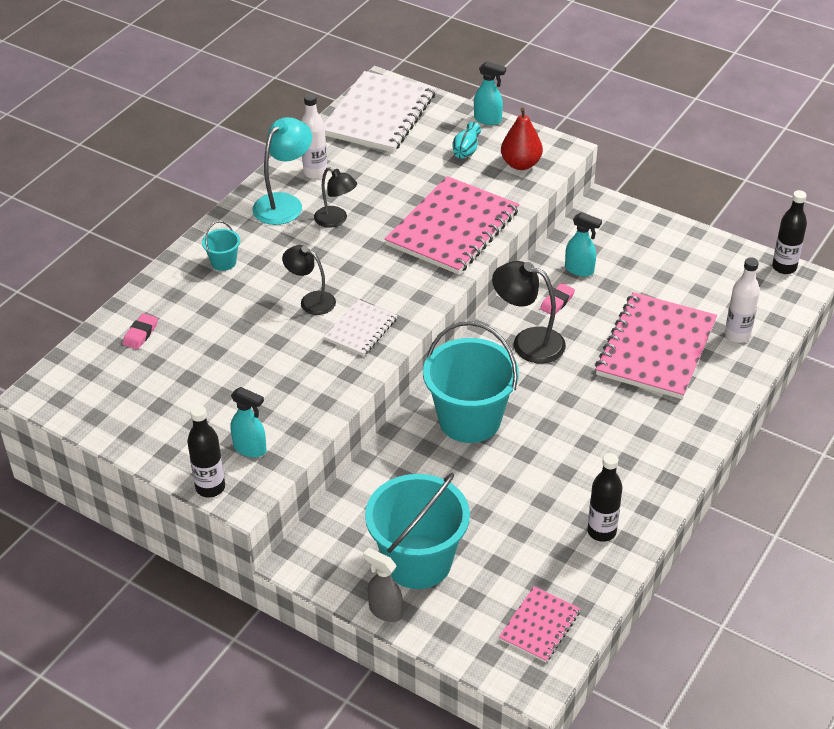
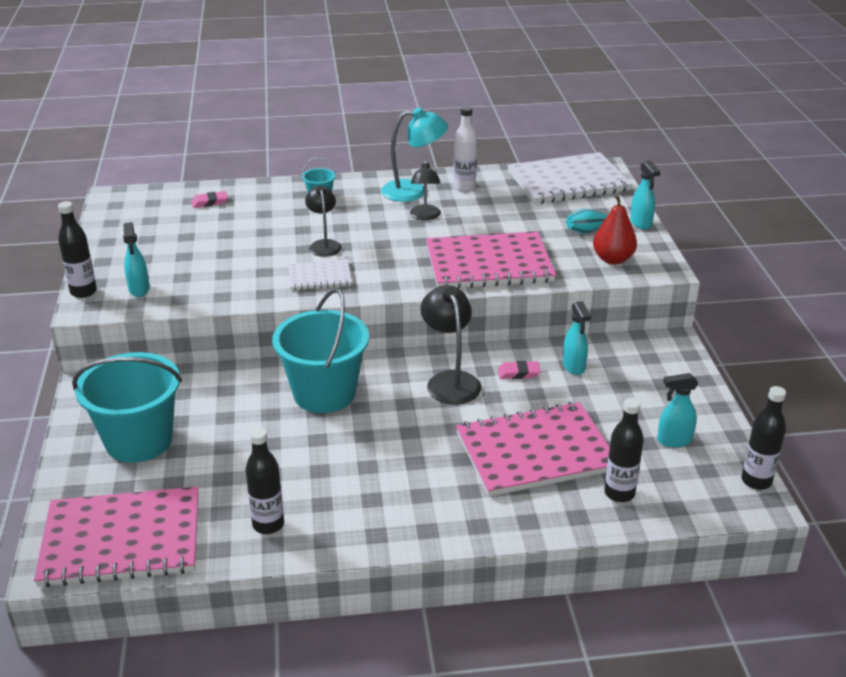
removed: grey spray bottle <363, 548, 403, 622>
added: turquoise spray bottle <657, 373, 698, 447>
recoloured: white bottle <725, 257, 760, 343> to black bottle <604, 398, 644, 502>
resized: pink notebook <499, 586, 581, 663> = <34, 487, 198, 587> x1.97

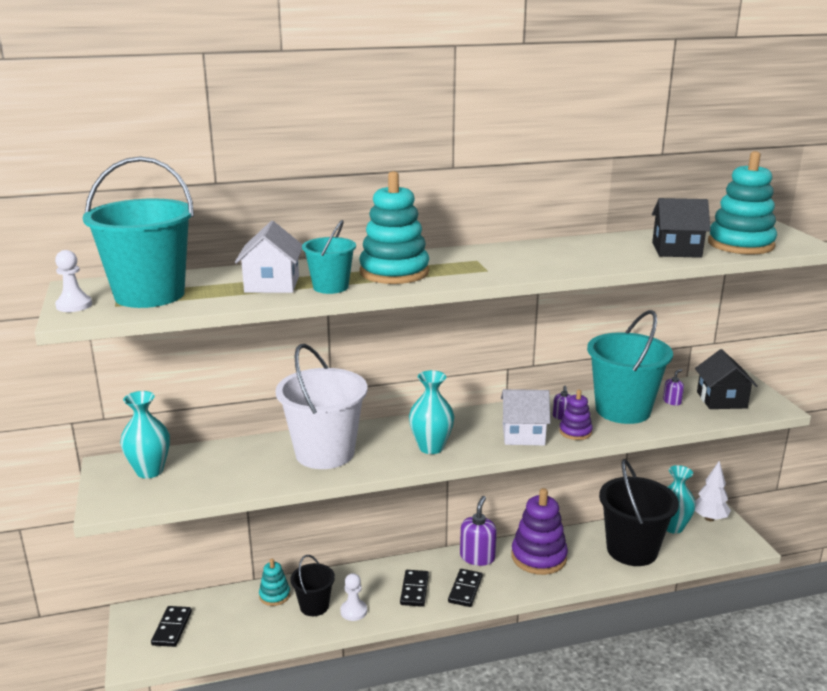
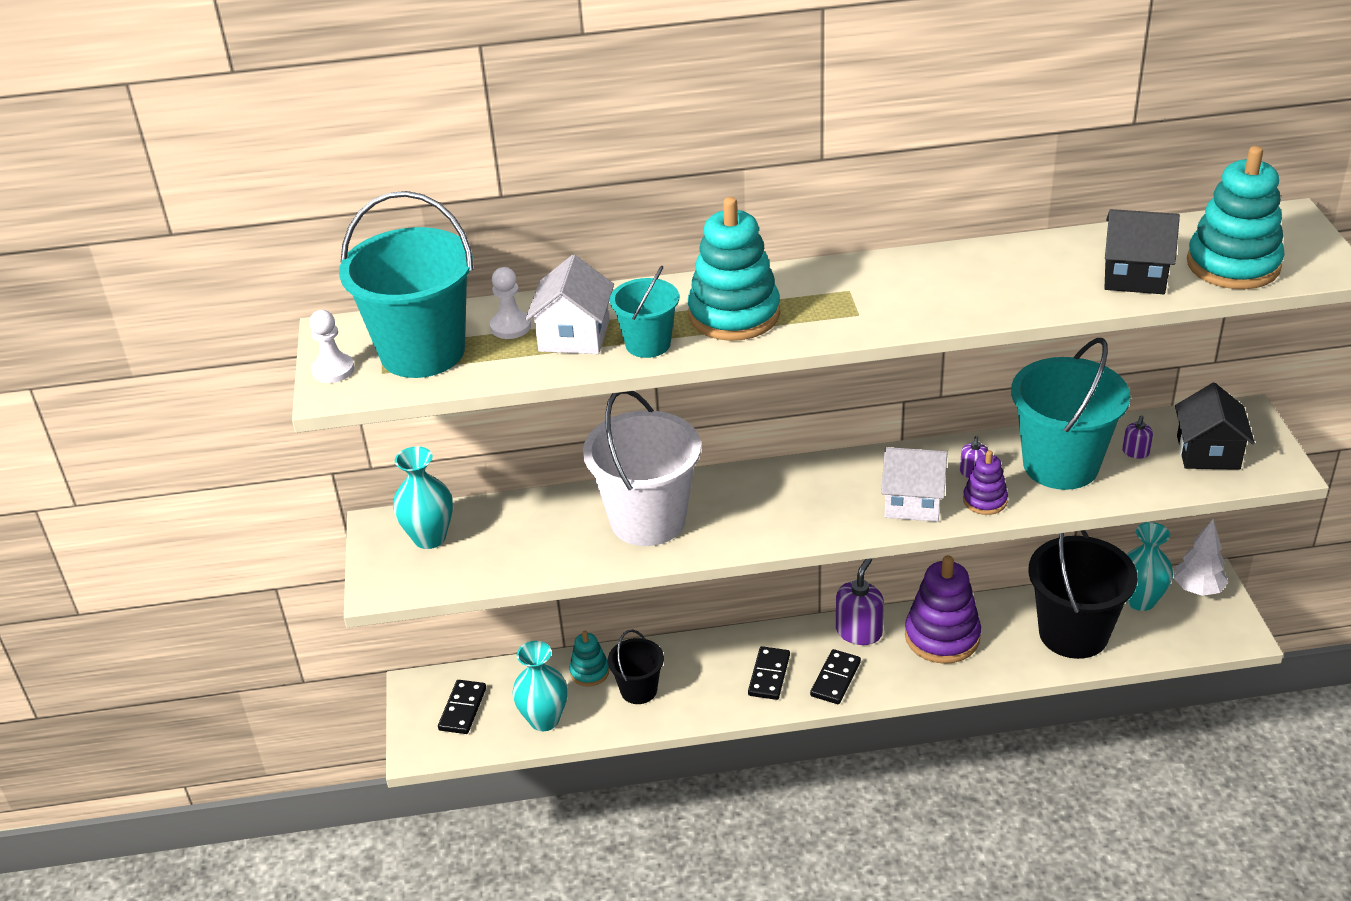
moved: turquoise vase <409, 370, 454, 454> to <512, 641, 568, 731>; white pawn <340, 573, 367, 621> to <490, 267, 531, 339>
turned: purple soap dispenser <663, 369, 684, 405> = <1122, 415, 1153, 459> 150 degrees clockwise

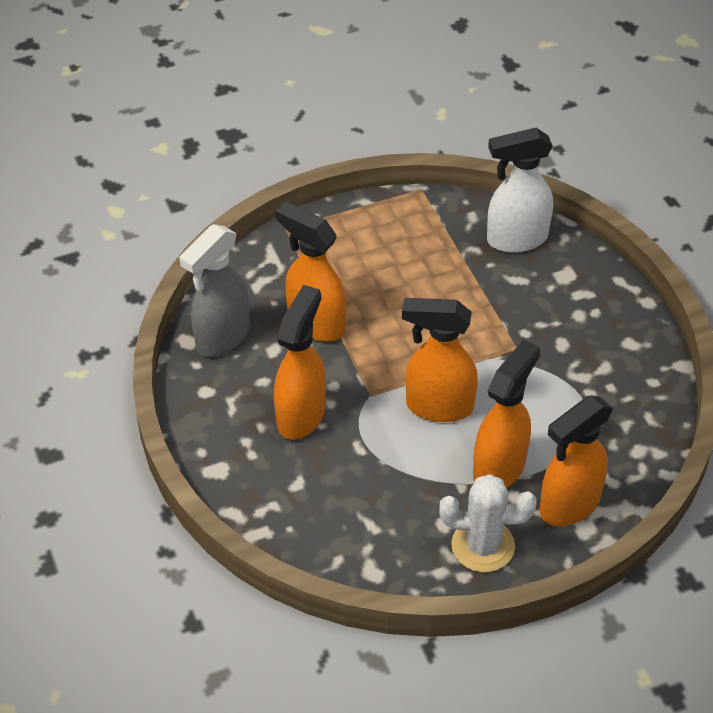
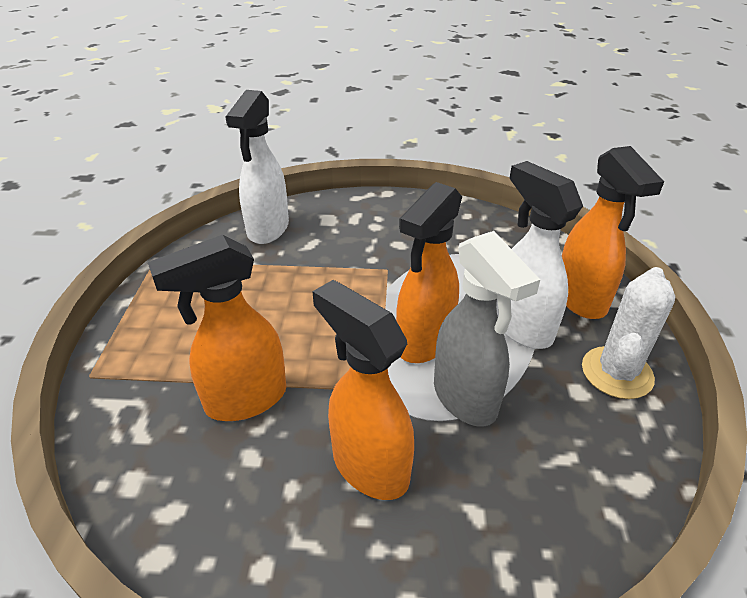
moved: grey spray bottle <179, 224, 250, 357> to <434, 231, 540, 427>
recoloured: orange spray bottle <473, 339, 540, 488> to white spray bottle <496, 161, 583, 349>

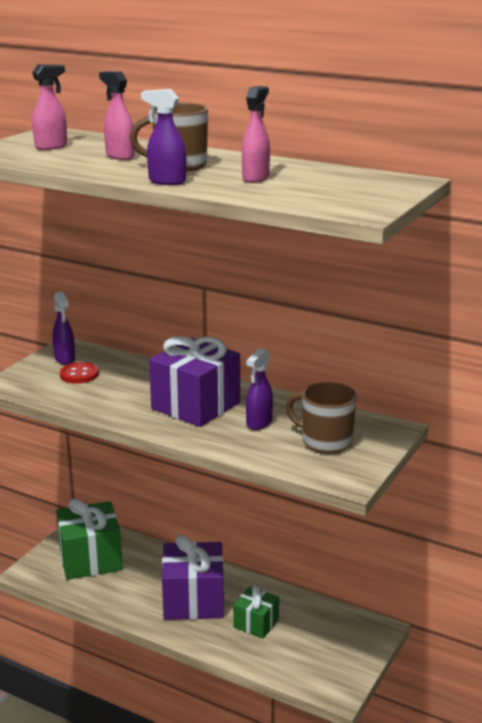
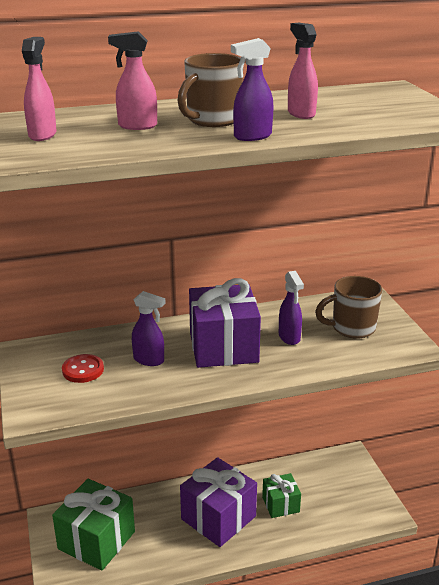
moved: purple spray bottle <53, 291, 75, 365> to <132, 291, 165, 366>

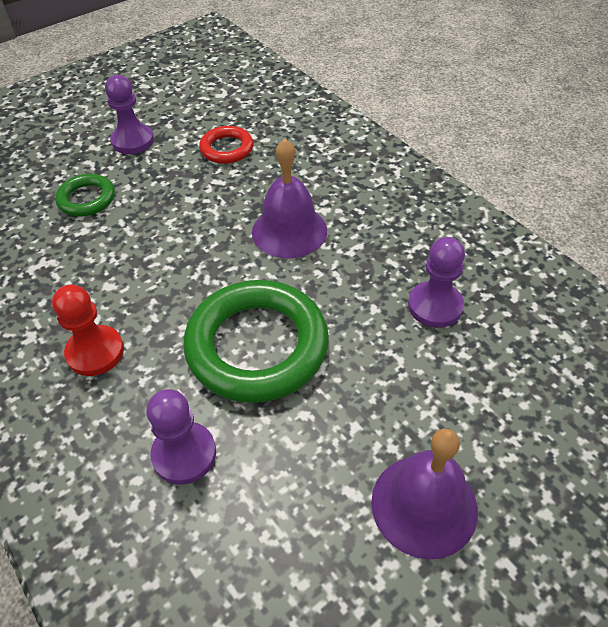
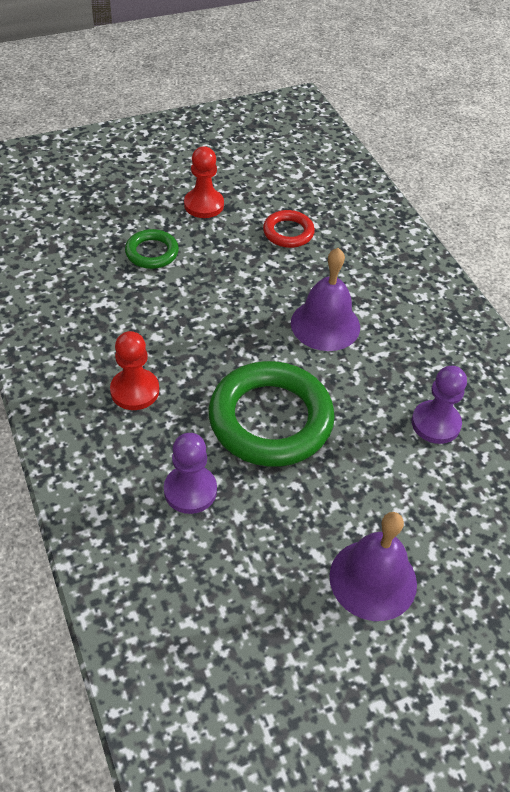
recoloured: purple pawn <105, 75, 154, 154> to red pawn <184, 146, 224, 218>

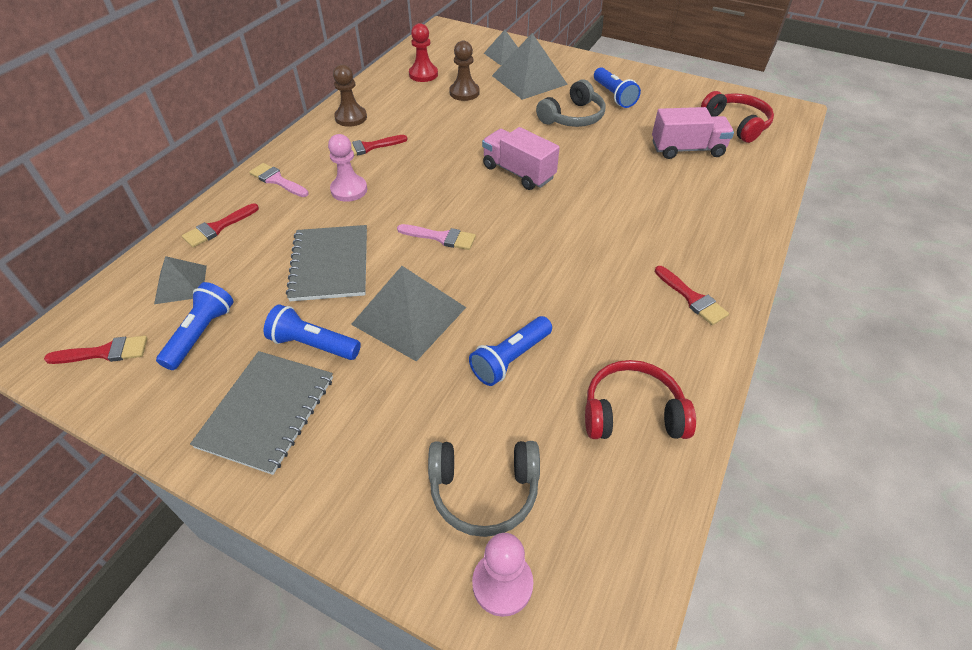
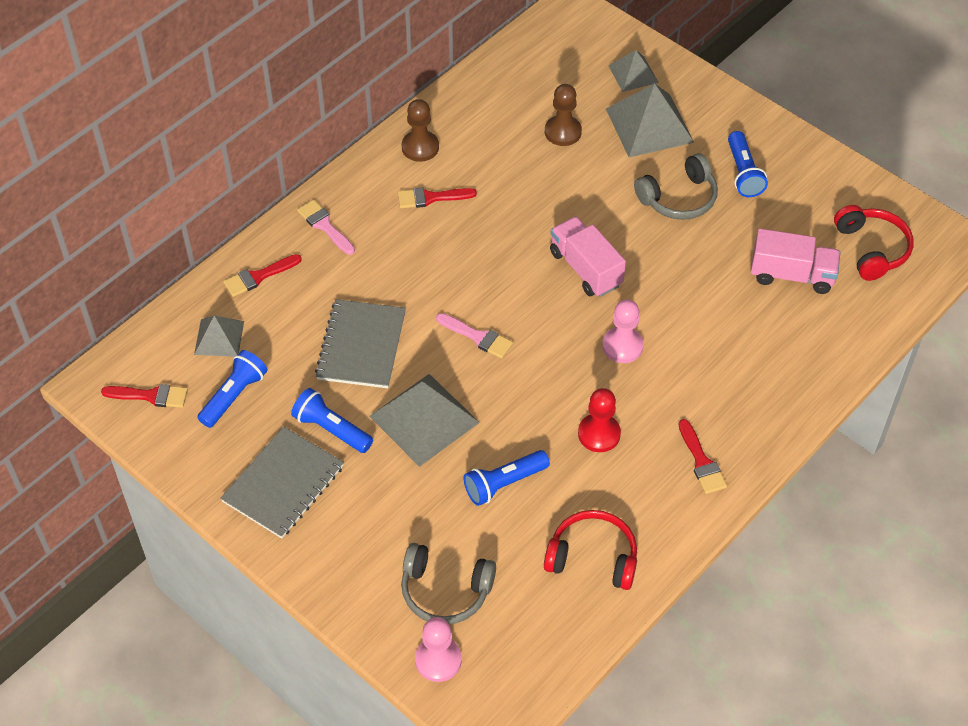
moved: red pawn <409, 23, 438, 82> to <578, 388, 621, 452>; pink pawn <328, 134, 367, 202> to <602, 300, 644, 363>

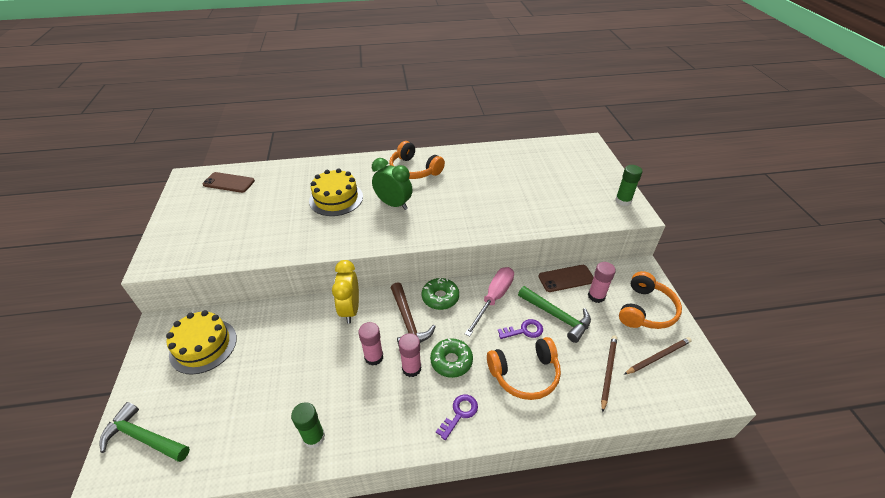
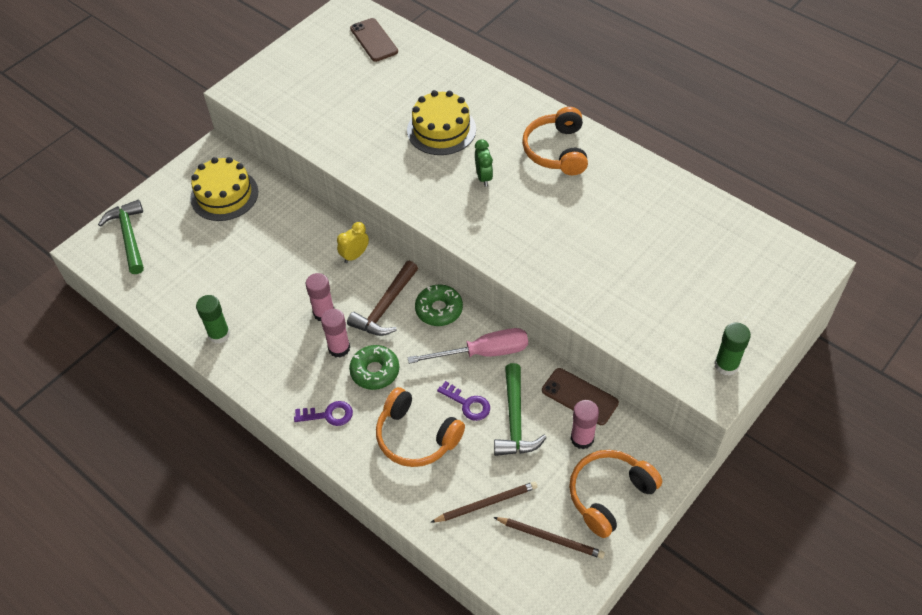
turned: orange headphones <619, 271, 682, 329> = <569, 450, 662, 538> 150 degrees clockwise
resized: green clock <372, 158, 413, 210> = <475, 139, 493, 187> x0.62; yellow clock <332, 260, 359, 324> = <337, 222, 369, 263> x0.62

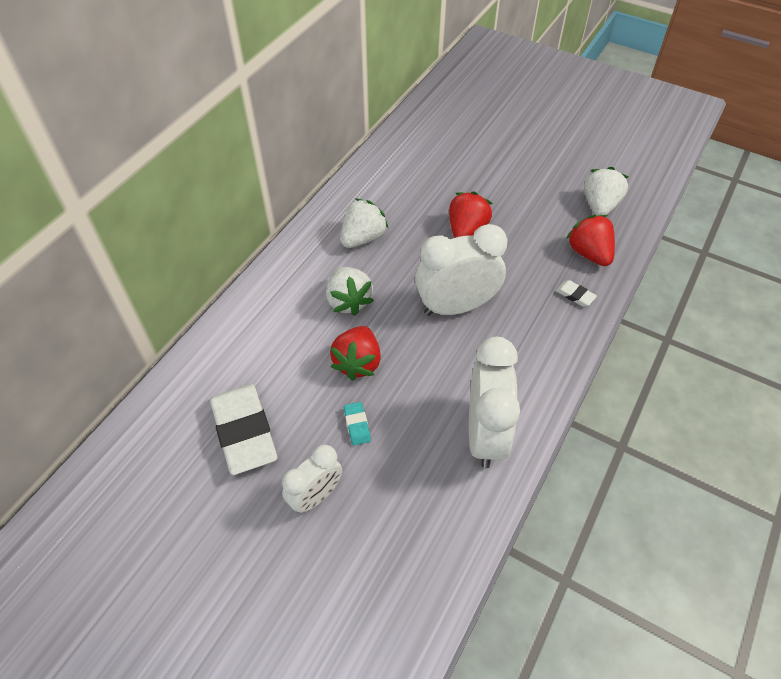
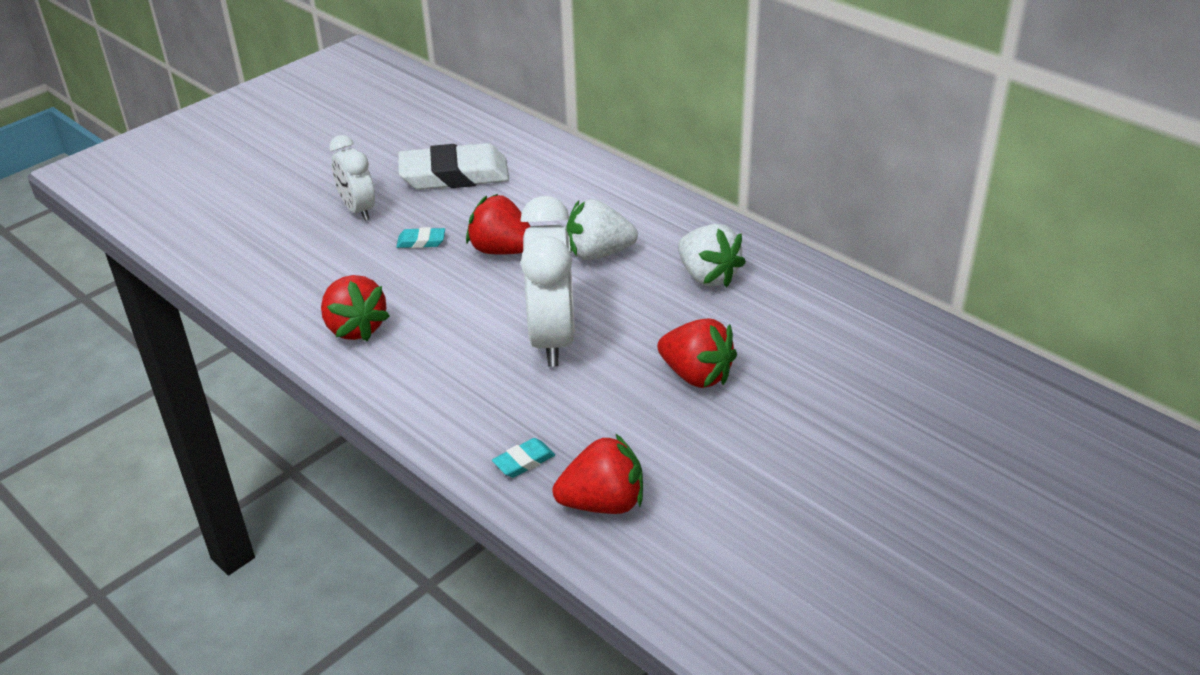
removed: white strawberry <584, 167, 628, 216>
replaced: white clock <469, 337, 520, 468> to red strawberry <321, 275, 390, 342>
recoloured: white eraser <556, 280, 597, 307> to turquoise eraser <492, 438, 555, 478>

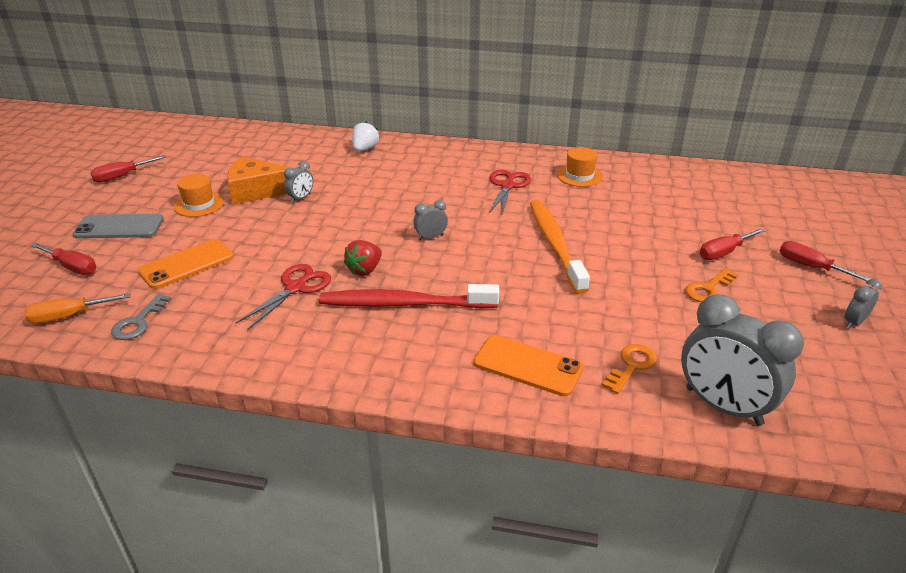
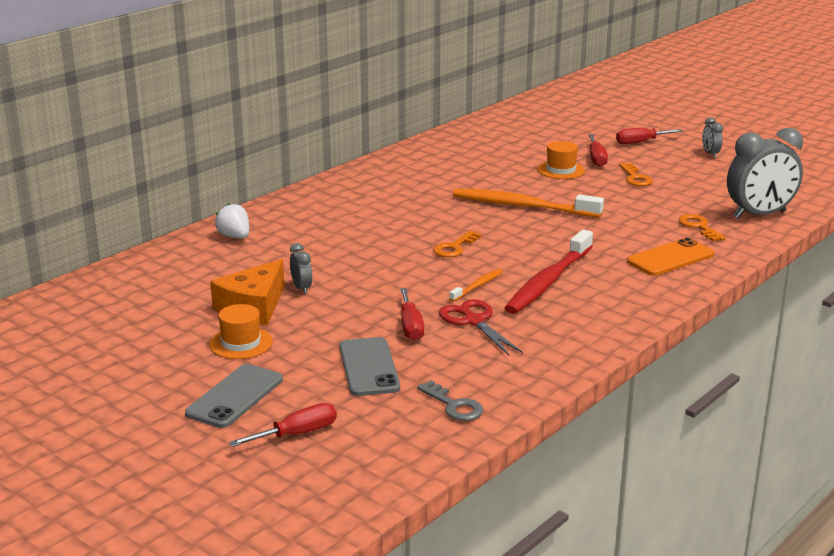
removed: red scissors <489, 170, 531, 216>; orange screwdriver <24, 293, 130, 323>
moved: orange hat <557, 147, 603, 187> to <537, 141, 585, 179>; red screwdriver <91, 155, 166, 182> to <400, 288, 424, 340>
replaced: grey clock <413, 200, 448, 240> to orange key <433, 231, 482, 257>; red strawberry <344, 240, 382, 276> to orange toothbrush <449, 269, 503, 302>
recoloured: orange phone <138, 239, 234, 289> to grey phone <340, 337, 400, 396>

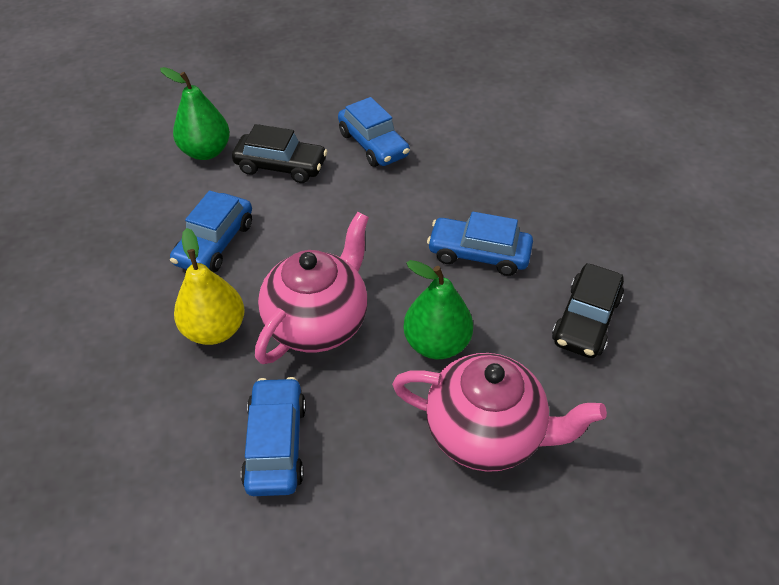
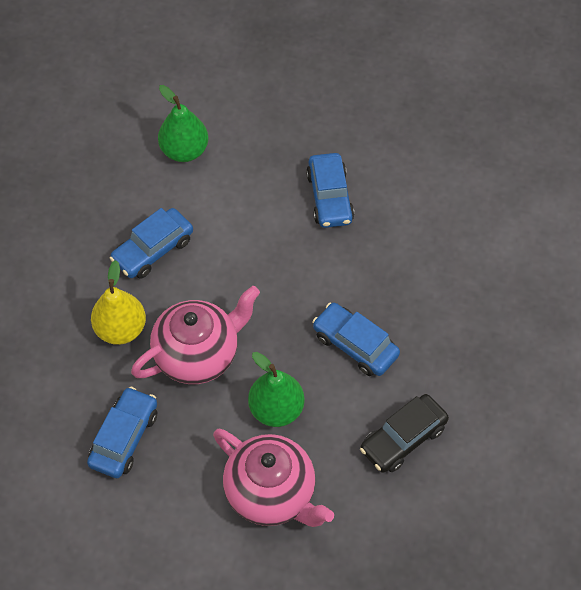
removed: black car <232, 124, 327, 183>

